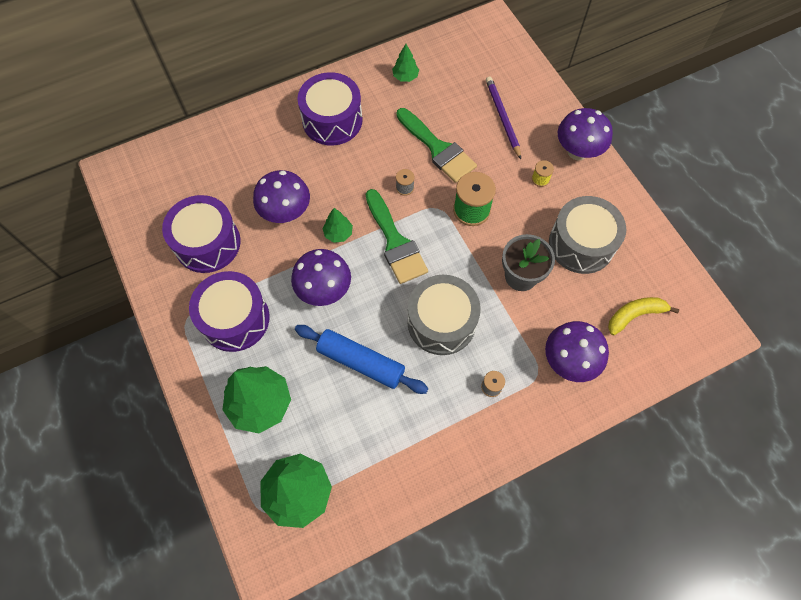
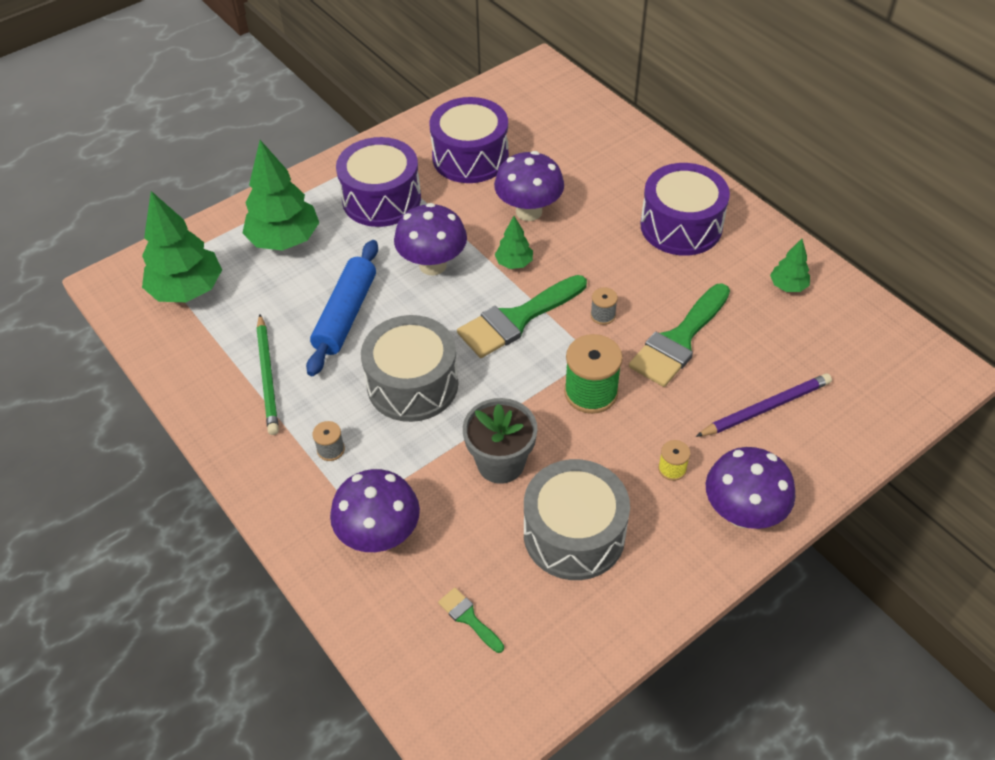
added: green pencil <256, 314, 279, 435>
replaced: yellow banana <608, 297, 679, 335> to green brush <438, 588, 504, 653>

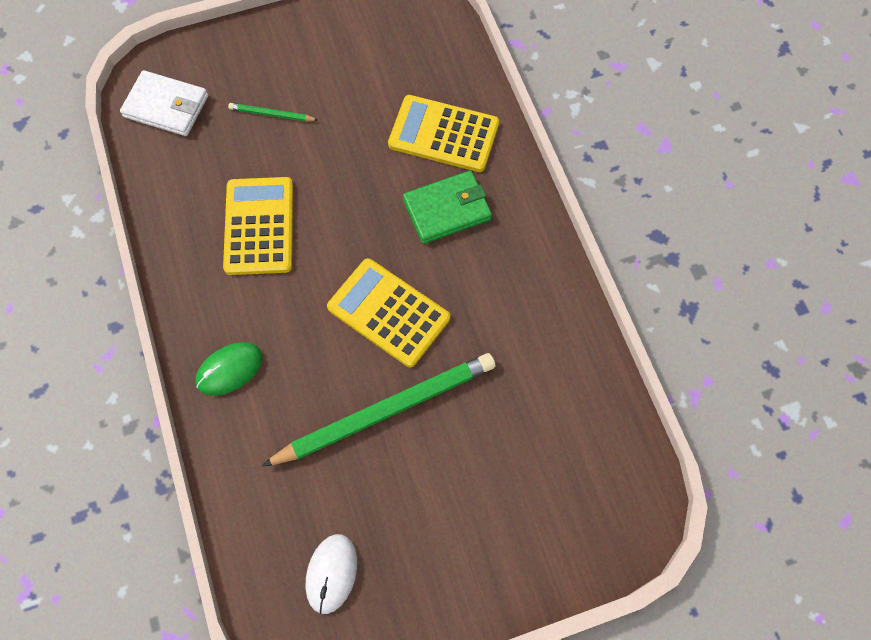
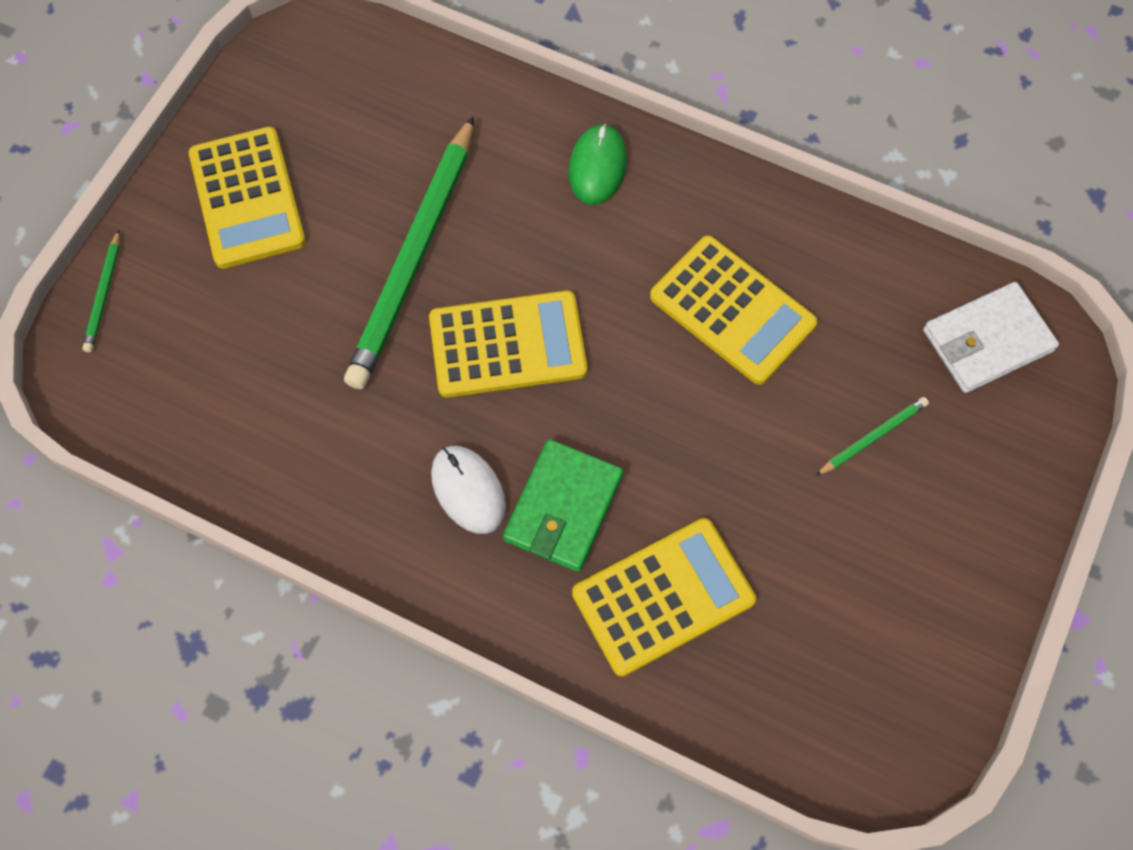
added: yellow calculator <189, 127, 306, 269>; green pencil <82, 230, 120, 352>
moved: white mouse <305, 534, 357, 614> to <431, 446, 506, 534>

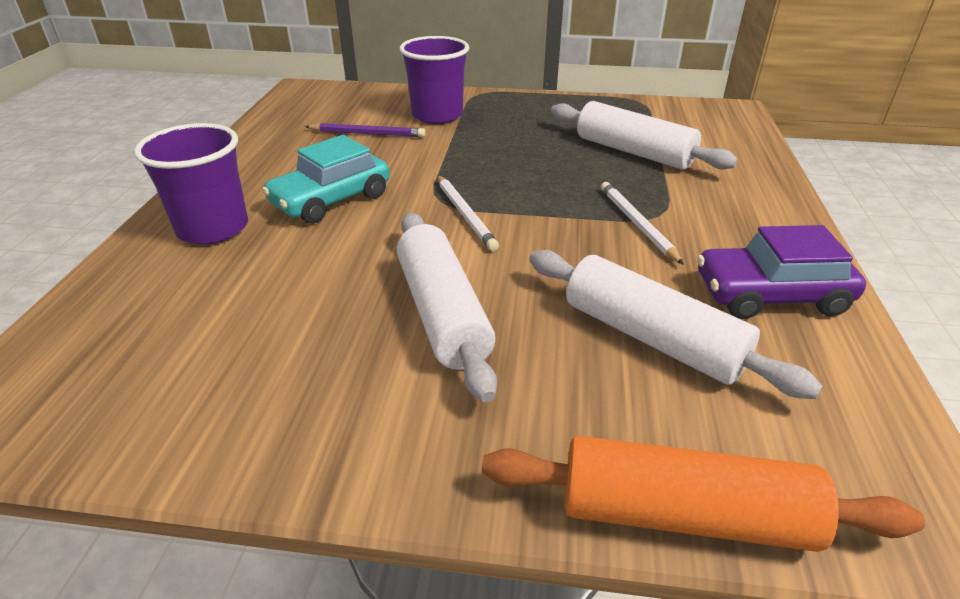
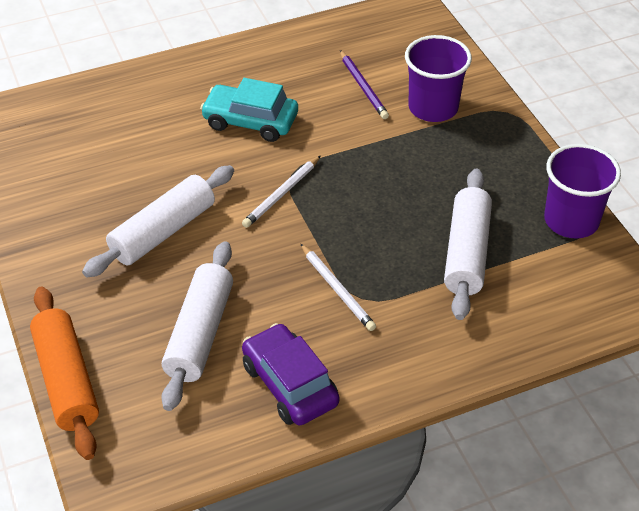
moved: purple cup <134, 123, 248, 244> to <544, 144, 621, 239>
turned: white pencil <601, 182, 684, 265> = <300, 243, 376, 331> 105 degrees clockwise

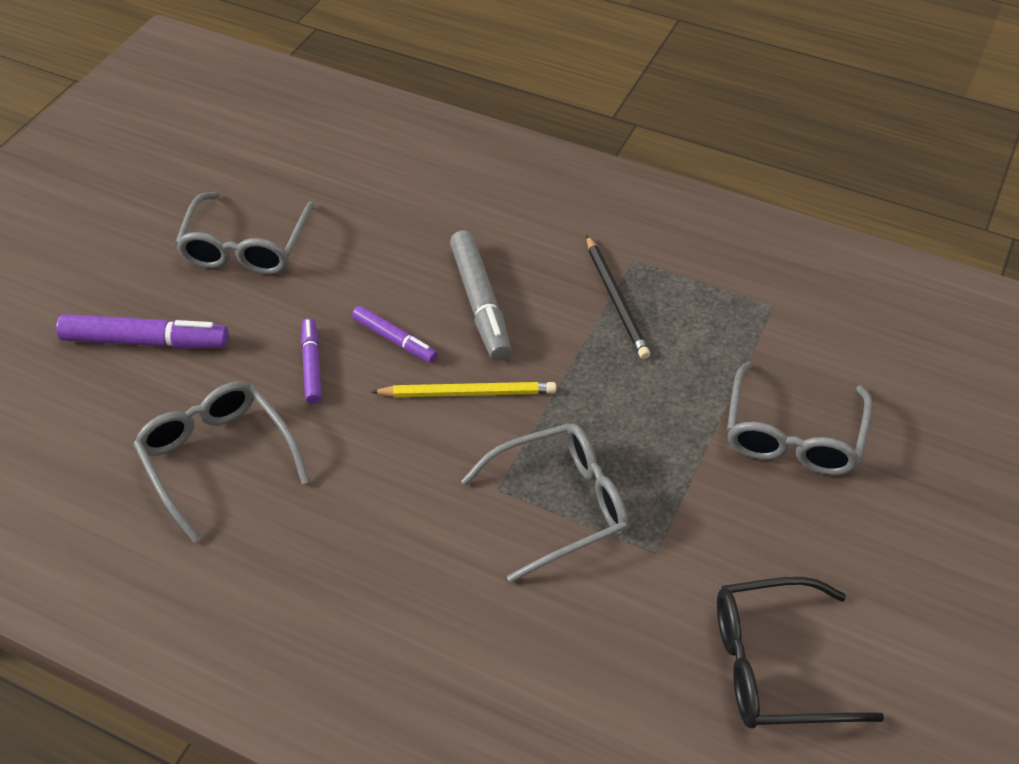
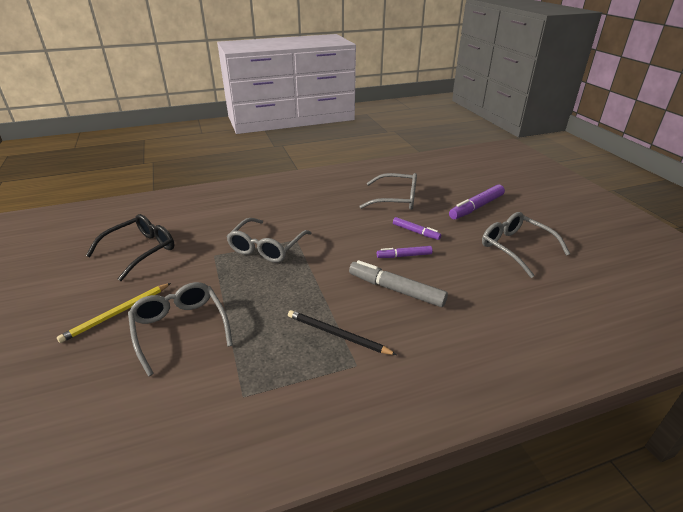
moved: yellow pencil <371, 382, 556, 397> to <57, 283, 171, 343>

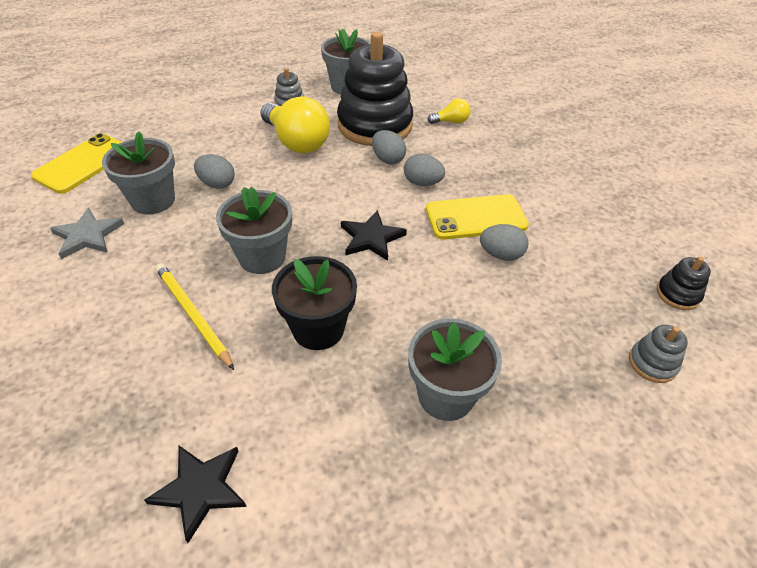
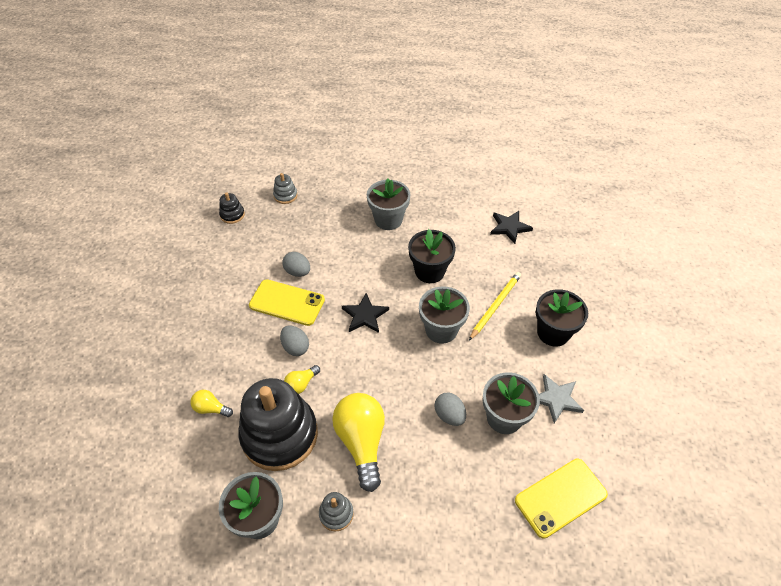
added: black flower pot <536, 289, 588, 347>
replaced: grey egg <372, 130, 406, 164> to yellow light bulb <284, 365, 320, 394>
turned: yellow pencil <156, 263, 234, 370> = <469, 272, 521, 341> 135 degrees counterclockwise

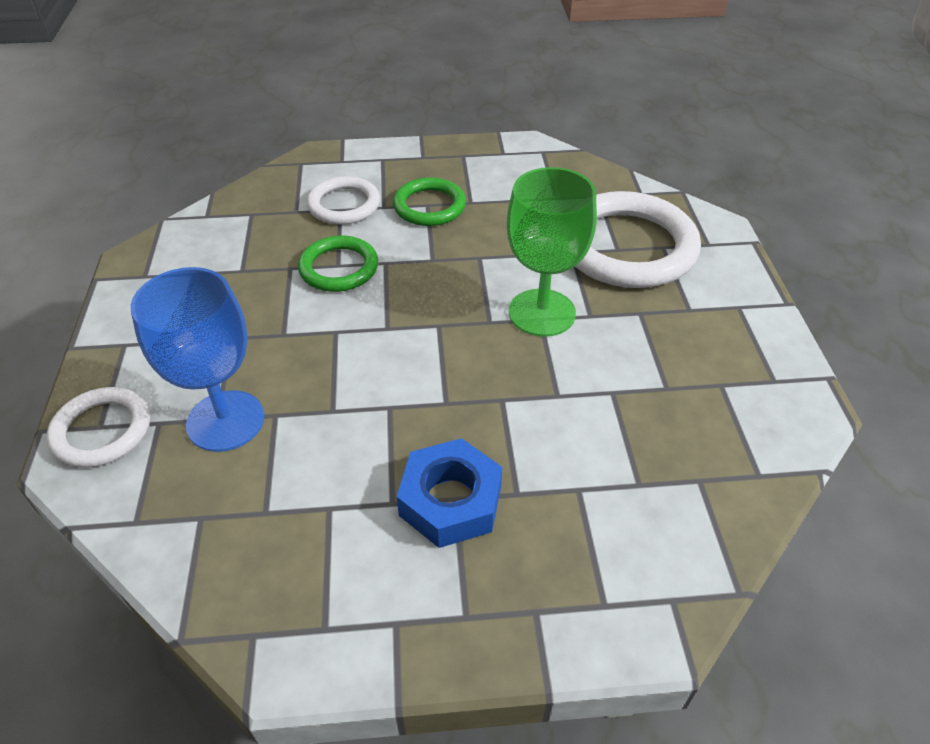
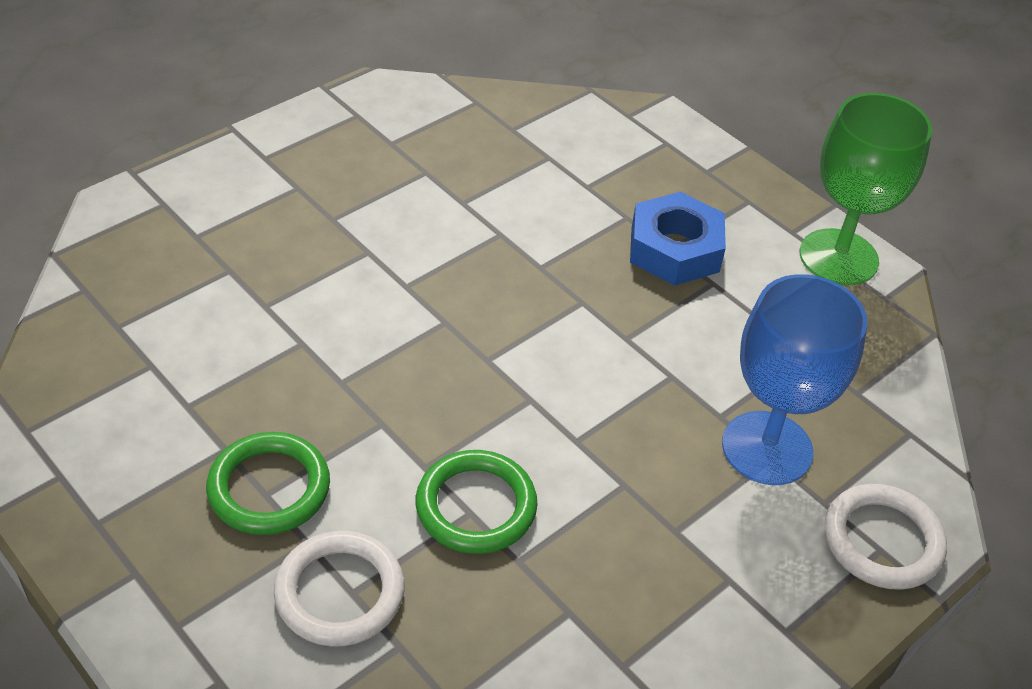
removed: white ring <575, 191, 701, 288>
moved: green goblet <507, 167, 597, 337> to <800, 93, 932, 285>

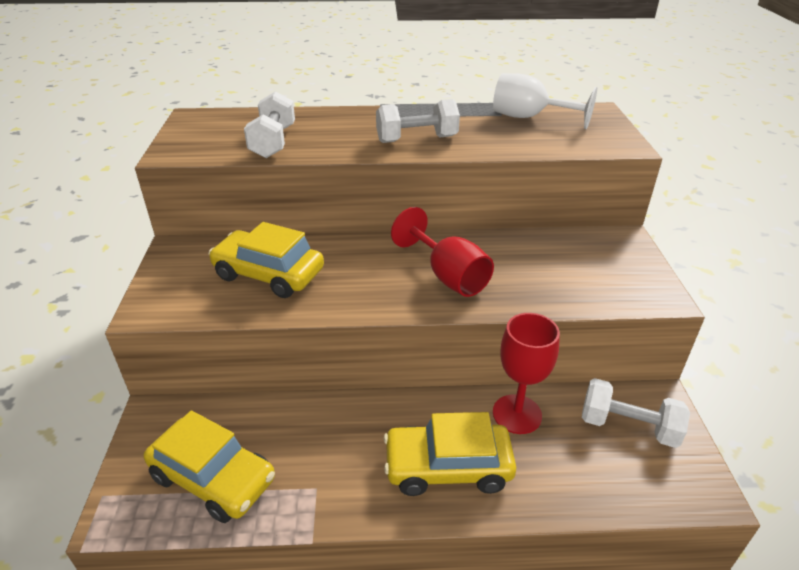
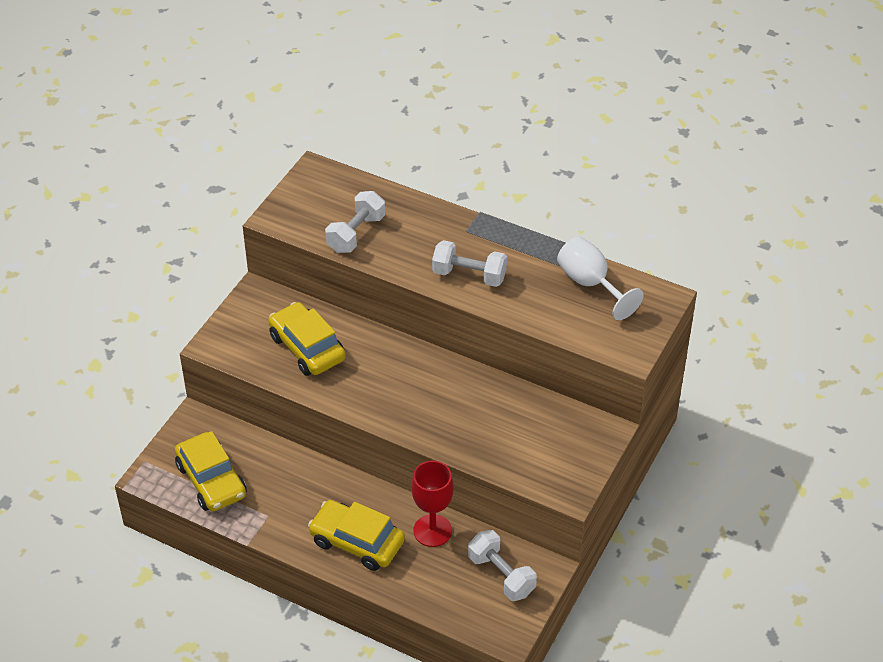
removed: red goblet <391, 207, 494, 297>

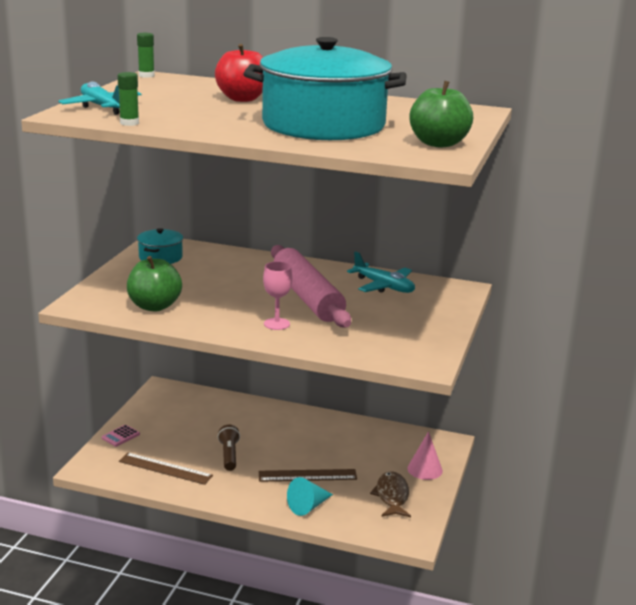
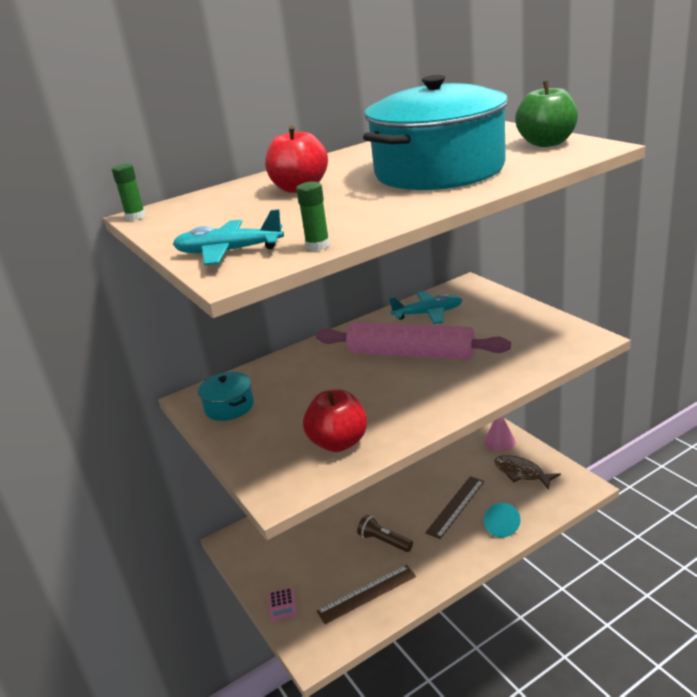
removed: pink goblet <263, 261, 292, 330>
recoloured: green apple <127, 256, 182, 312> to red apple <303, 390, 367, 452>

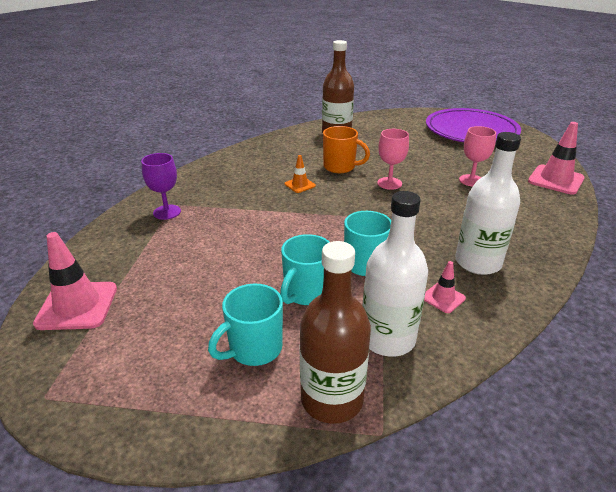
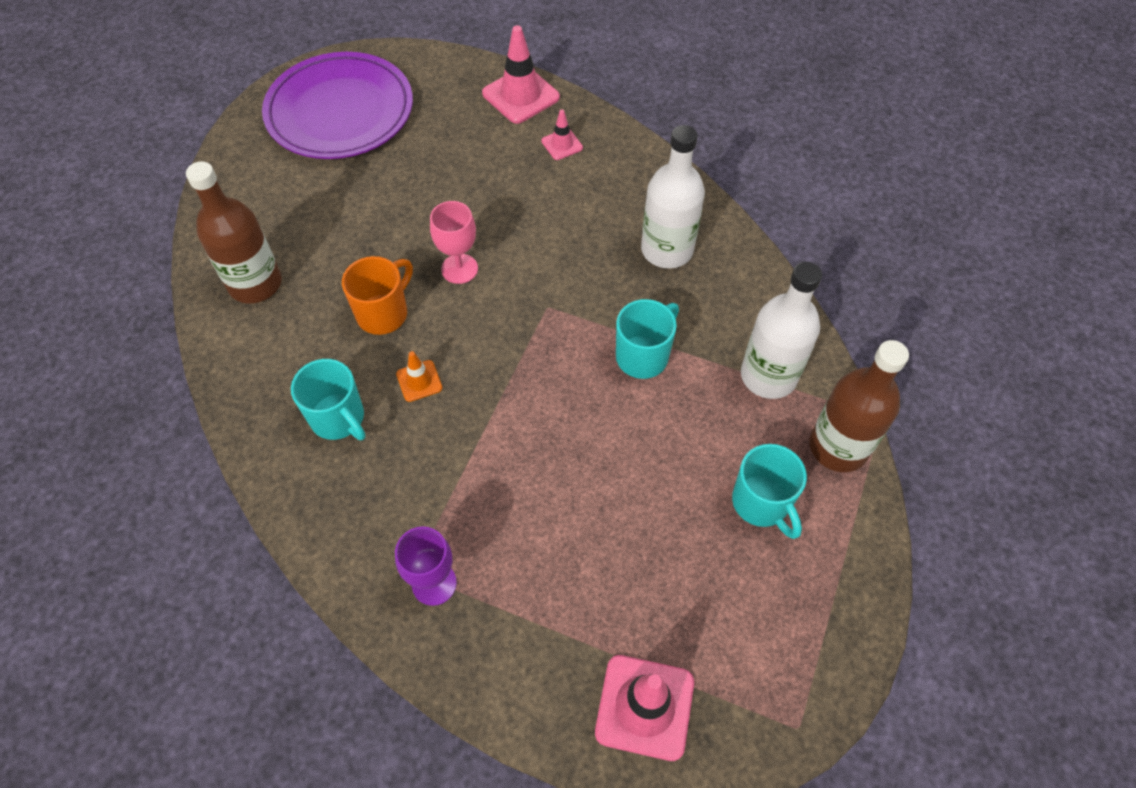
removed: pink goblet <459, 126, 496, 187>
moved: turquoise mug <280, 234, 330, 305> to <291, 359, 366, 440>; pink traffic cone <424, 261, 466, 313> to <541, 110, 583, 160>

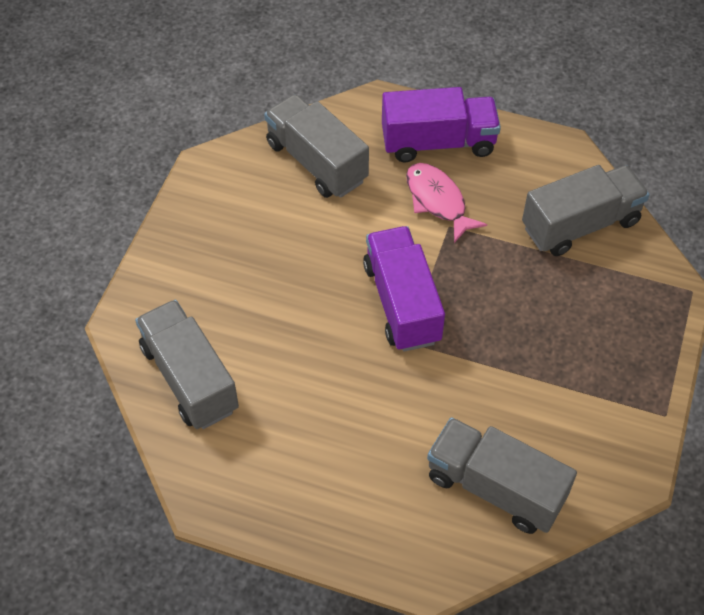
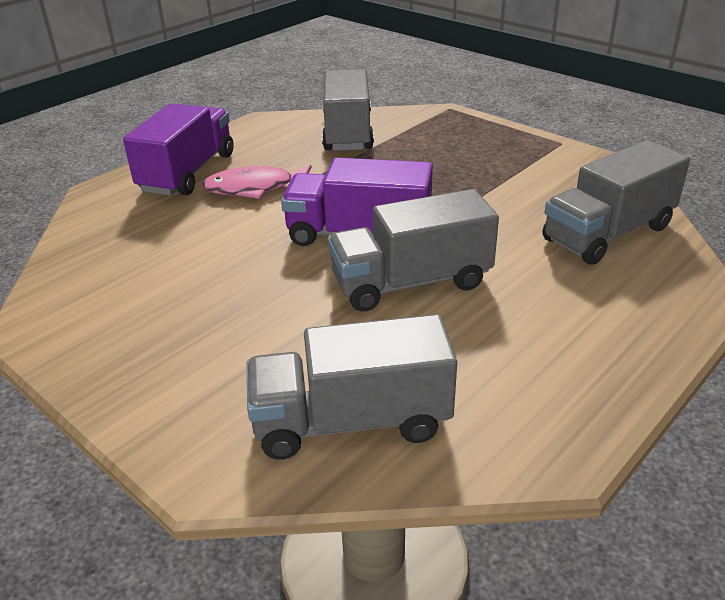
moved: grey truck <264, 94, 369, 198> to <328, 189, 499, 312>

